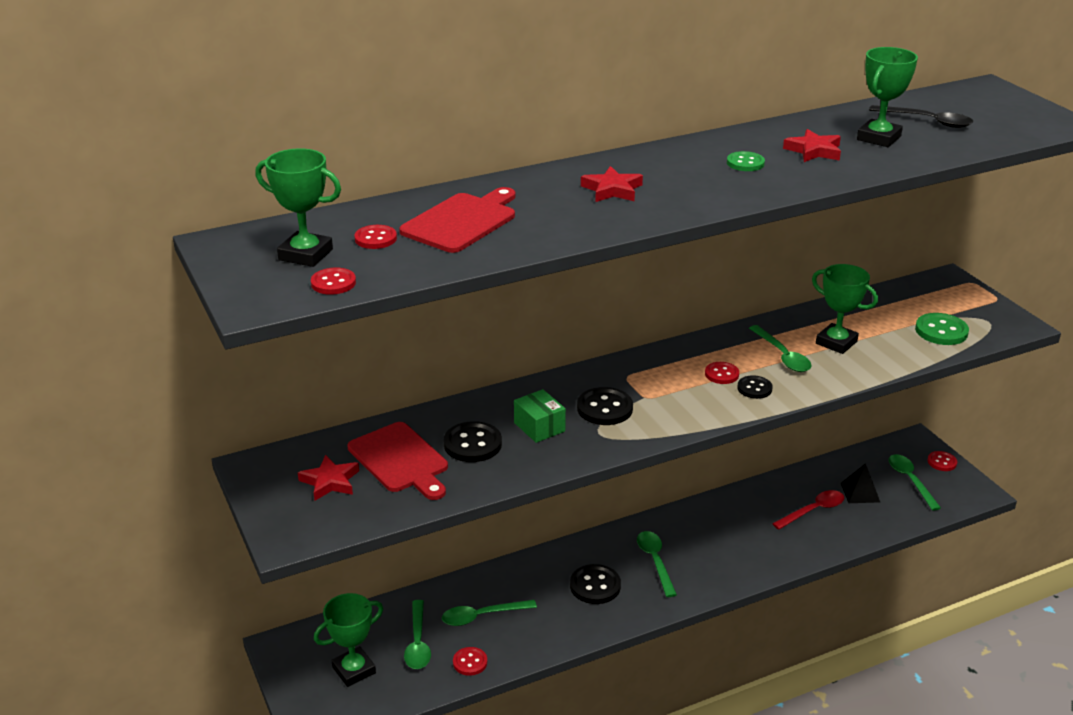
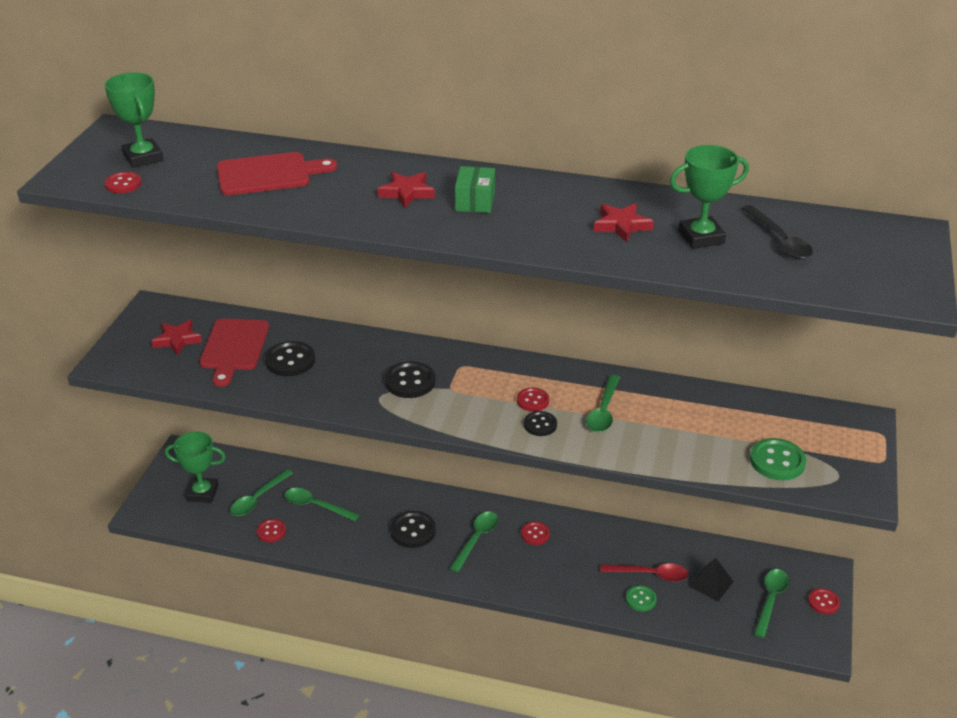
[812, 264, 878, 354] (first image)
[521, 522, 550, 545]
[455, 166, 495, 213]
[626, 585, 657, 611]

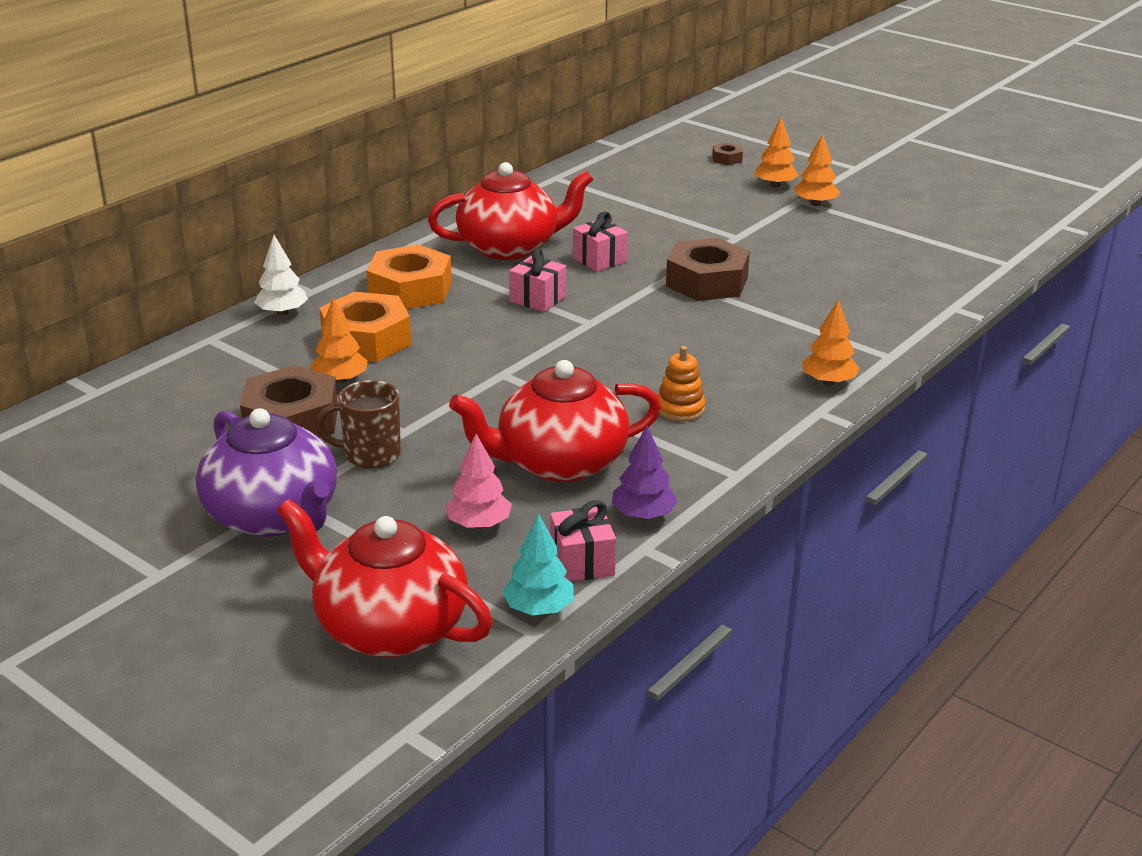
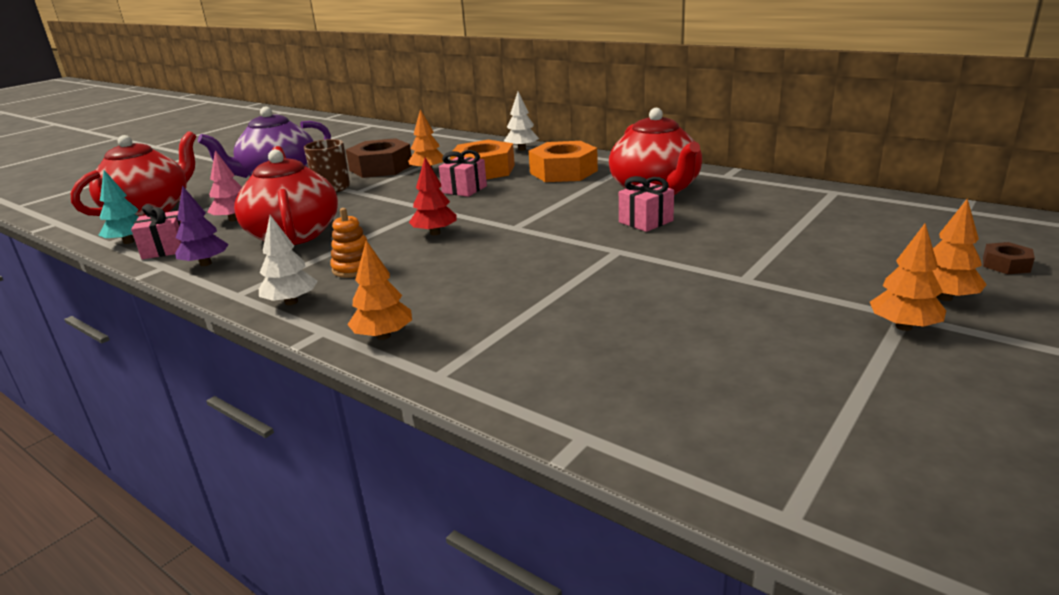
[666, 238, 750, 301] (first image)
[259, 215, 318, 305]
[409, 158, 457, 235]
[439, 150, 487, 197]

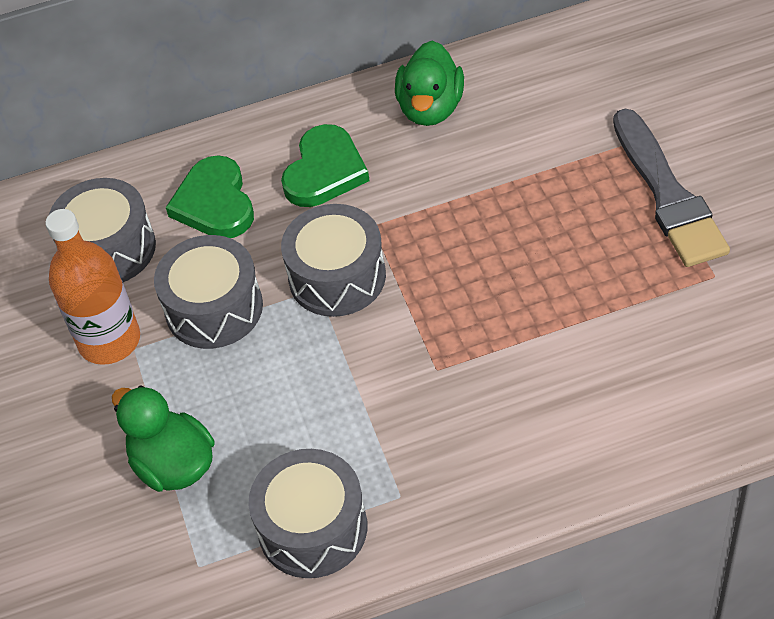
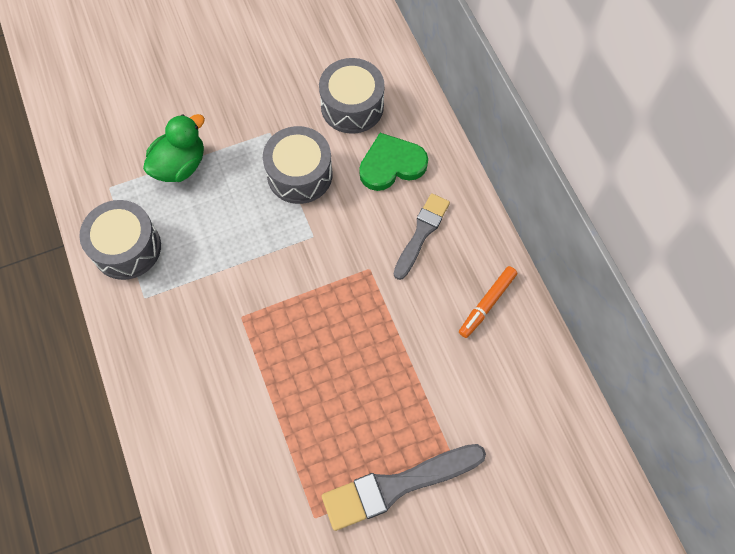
[45, 209, 140, 365] (first image)
[281, 204, 386, 317] (first image)
[393, 193, 450, 280]
[459, 266, 517, 338]

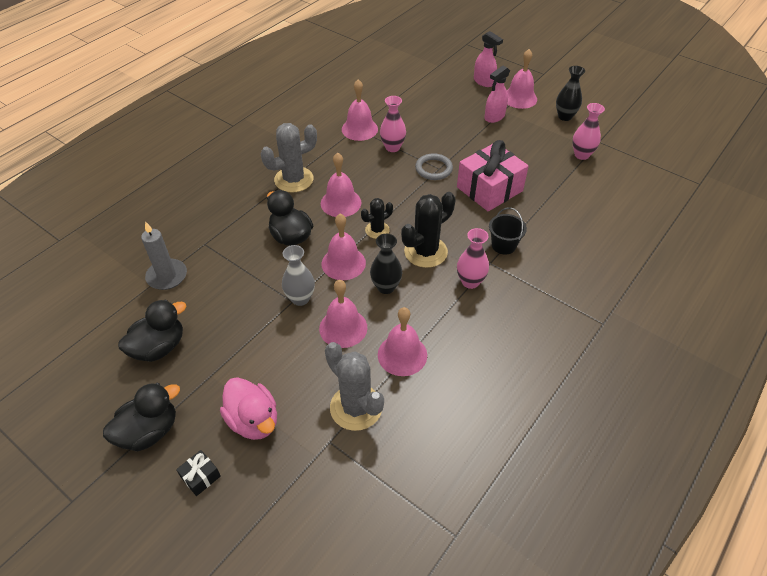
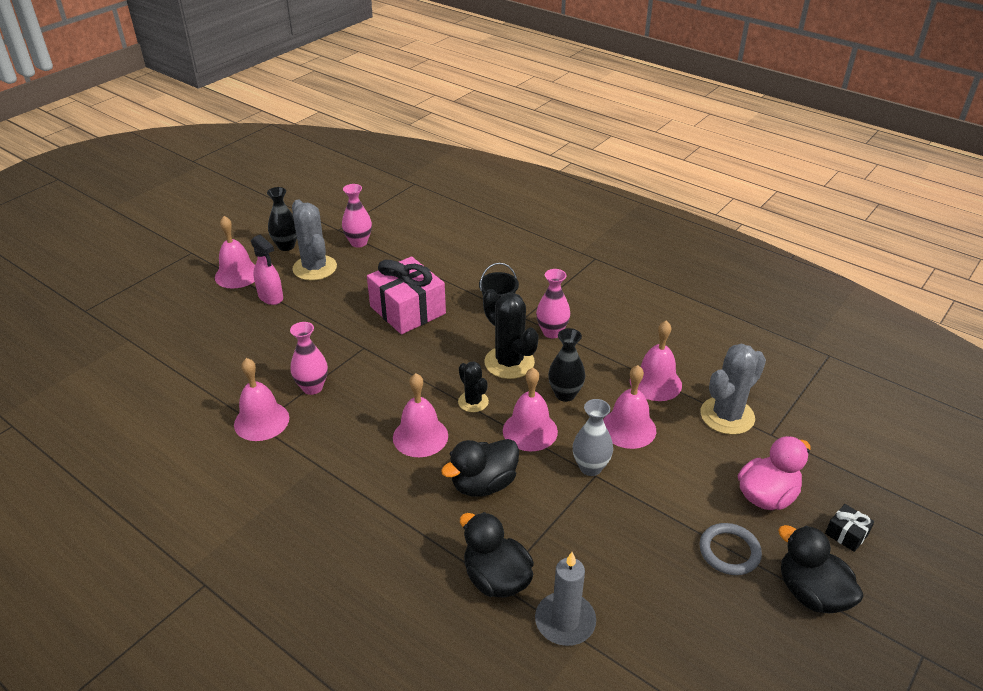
[474, 31, 503, 87] (first image)
[460, 512, 534, 598]
[292, 200, 337, 281]
[700, 523, 762, 575]

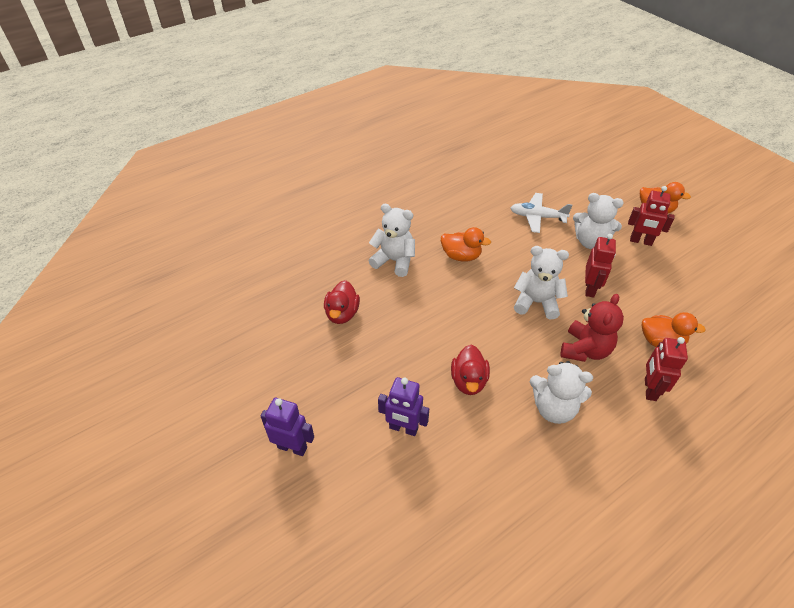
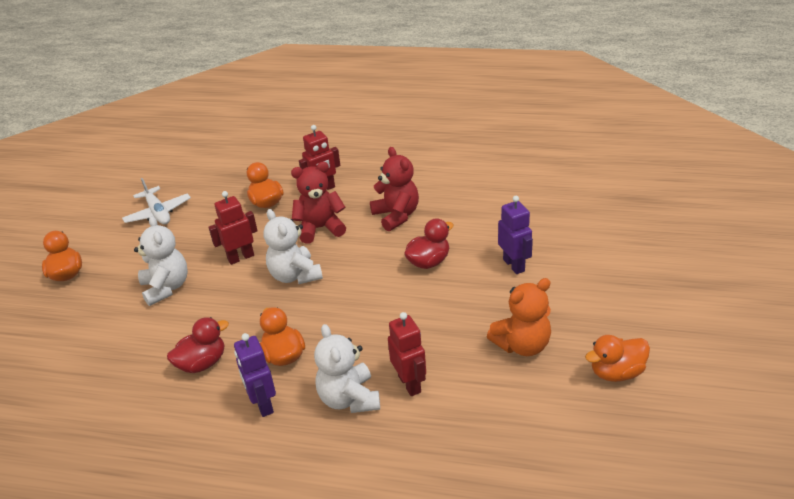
[487, 278, 551, 356]
[585, 335, 650, 382]
[234, 333, 276, 417]
[167, 317, 229, 373]
[122, 178, 191, 224]
[388, 312, 426, 396]
[370, 147, 419, 231]

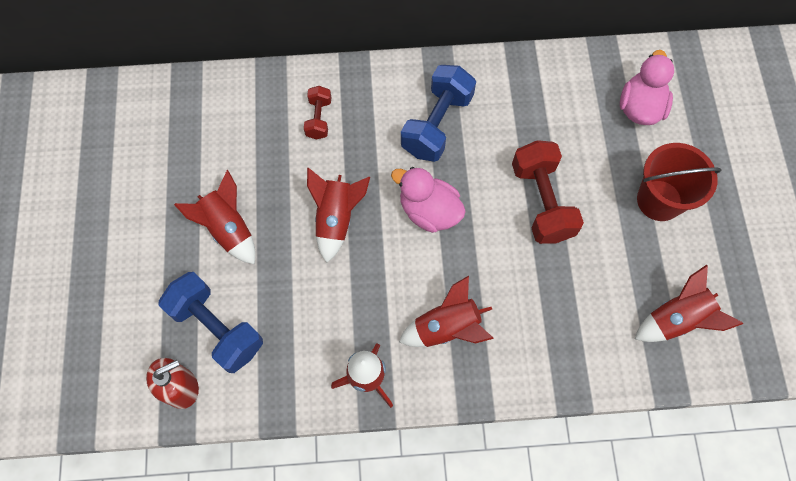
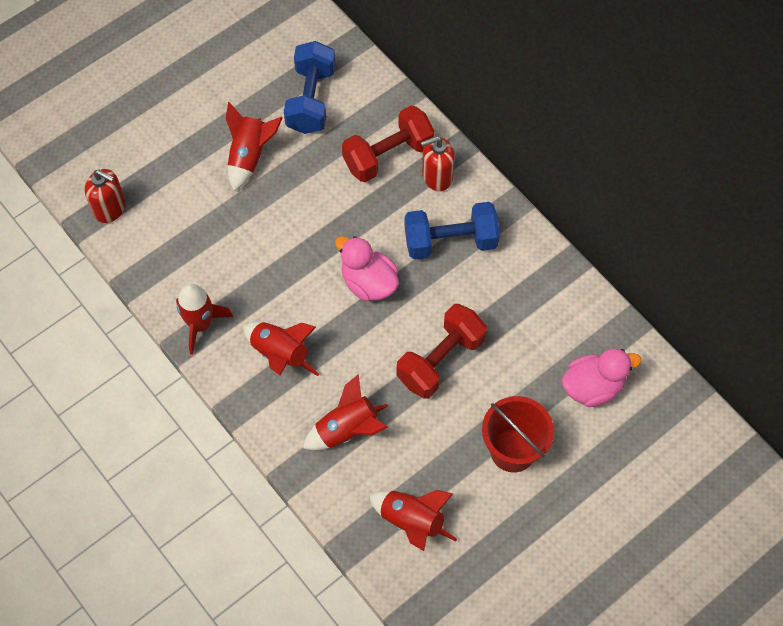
[421, 136, 455, 191]
[284, 41, 335, 134]
[303, 374, 388, 450]
[335, 236, 399, 301]
[342, 105, 435, 182]

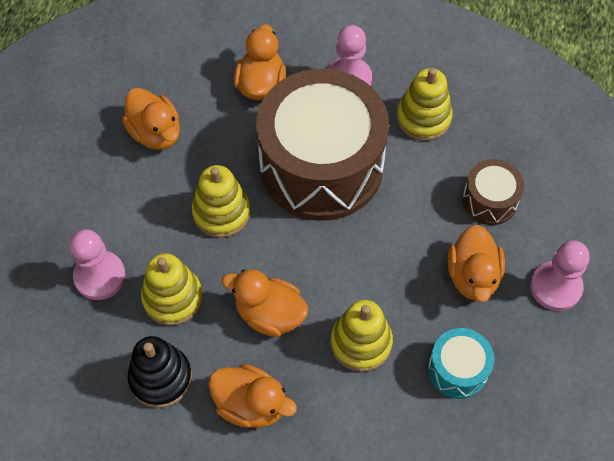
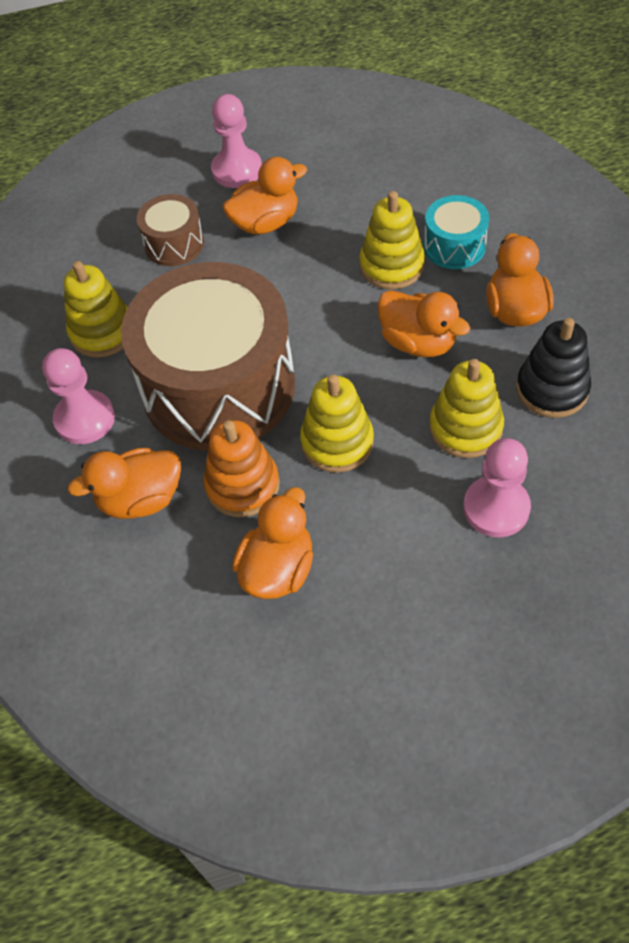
[203, 420, 280, 517]
[424, 195, 489, 269]
[378, 290, 470, 357]

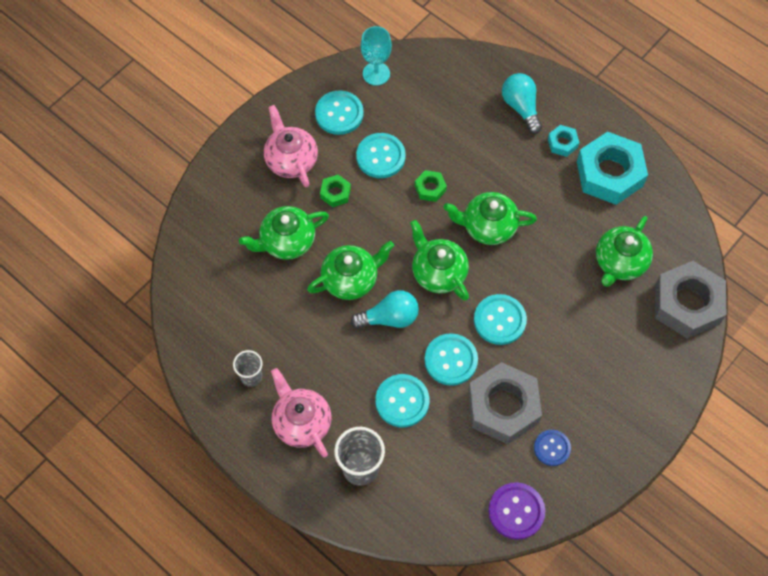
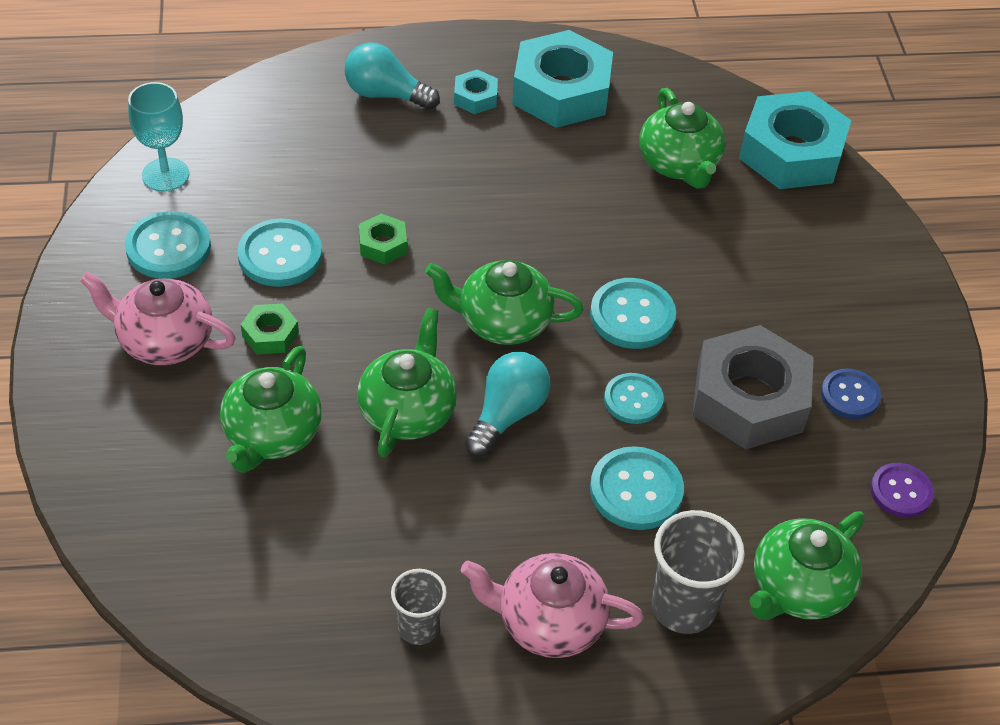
[749, 511, 865, 620]
[739, 91, 852, 189]
[604, 373, 664, 424]
[870, 463, 934, 518]

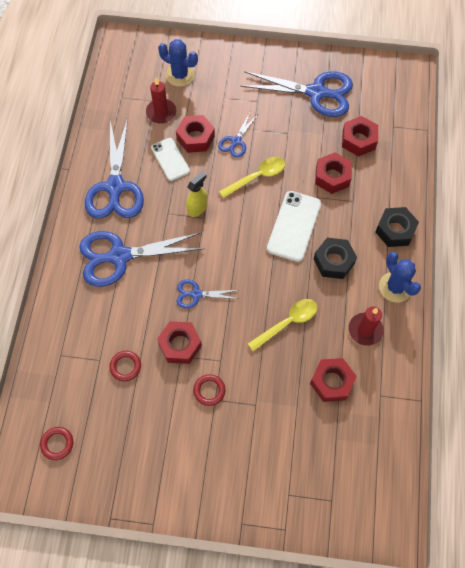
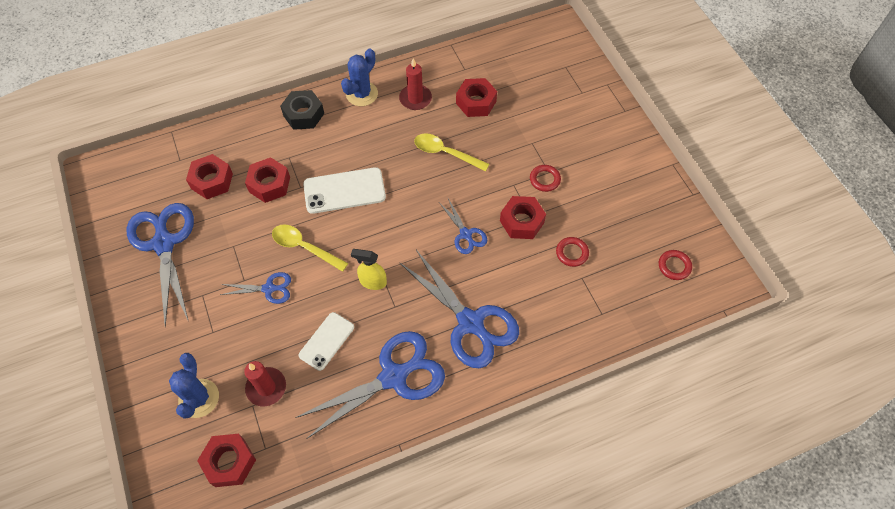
[314, 238, 357, 279] (first image)
[197, 434, 256, 487]

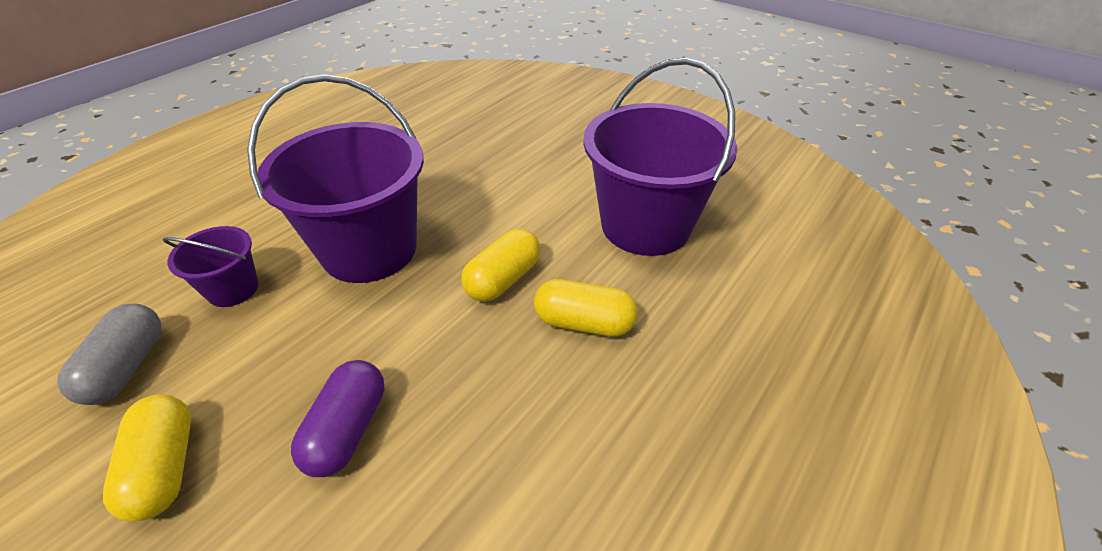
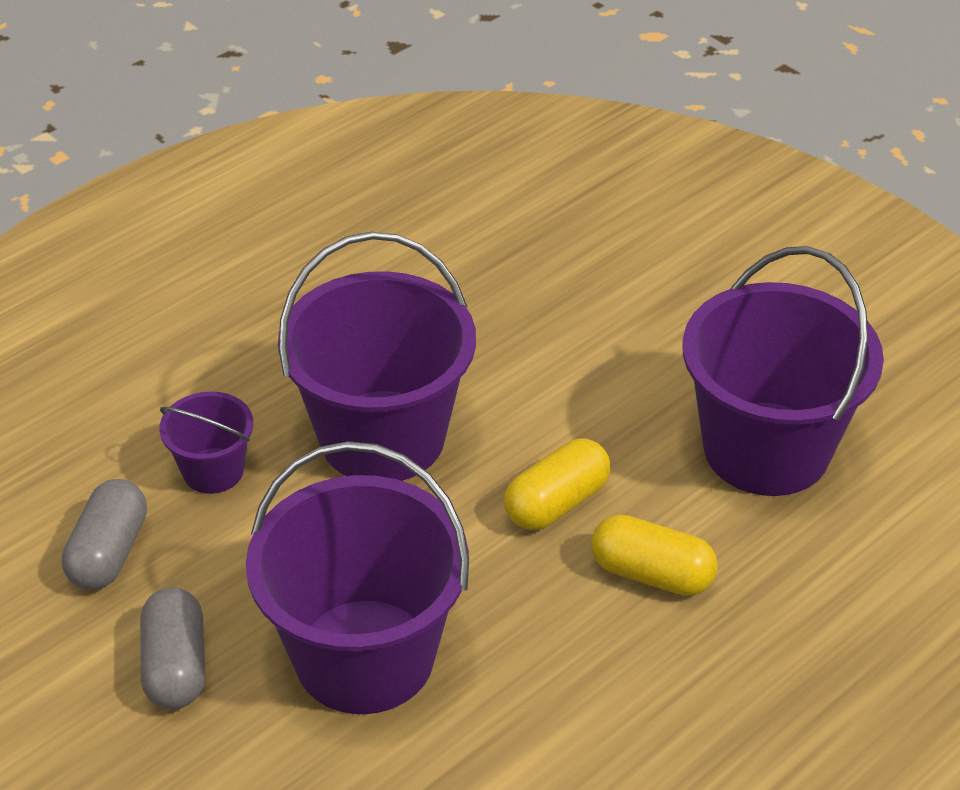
[246, 441, 469, 714]
[140, 588, 205, 709]

